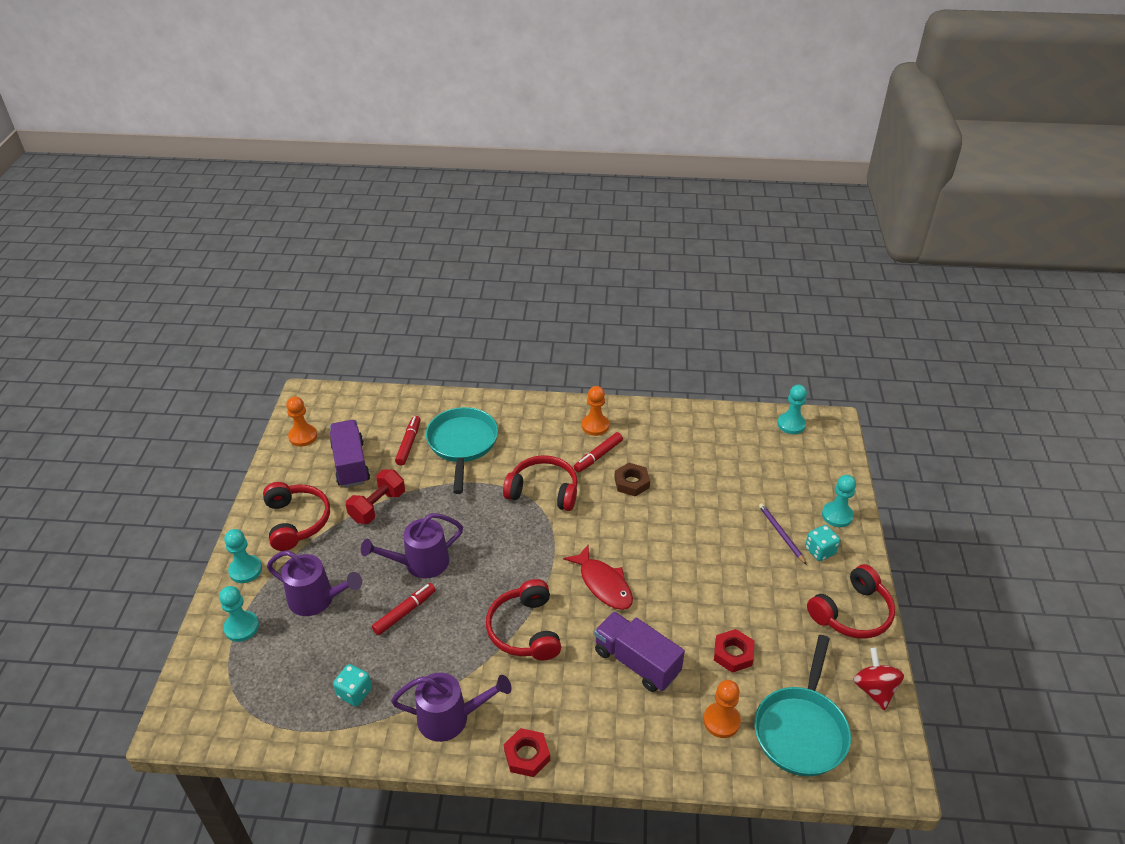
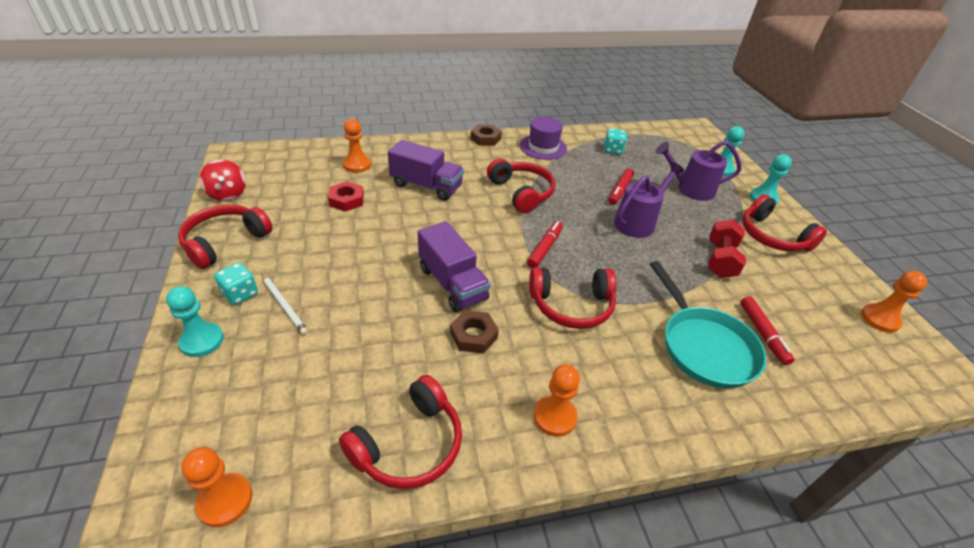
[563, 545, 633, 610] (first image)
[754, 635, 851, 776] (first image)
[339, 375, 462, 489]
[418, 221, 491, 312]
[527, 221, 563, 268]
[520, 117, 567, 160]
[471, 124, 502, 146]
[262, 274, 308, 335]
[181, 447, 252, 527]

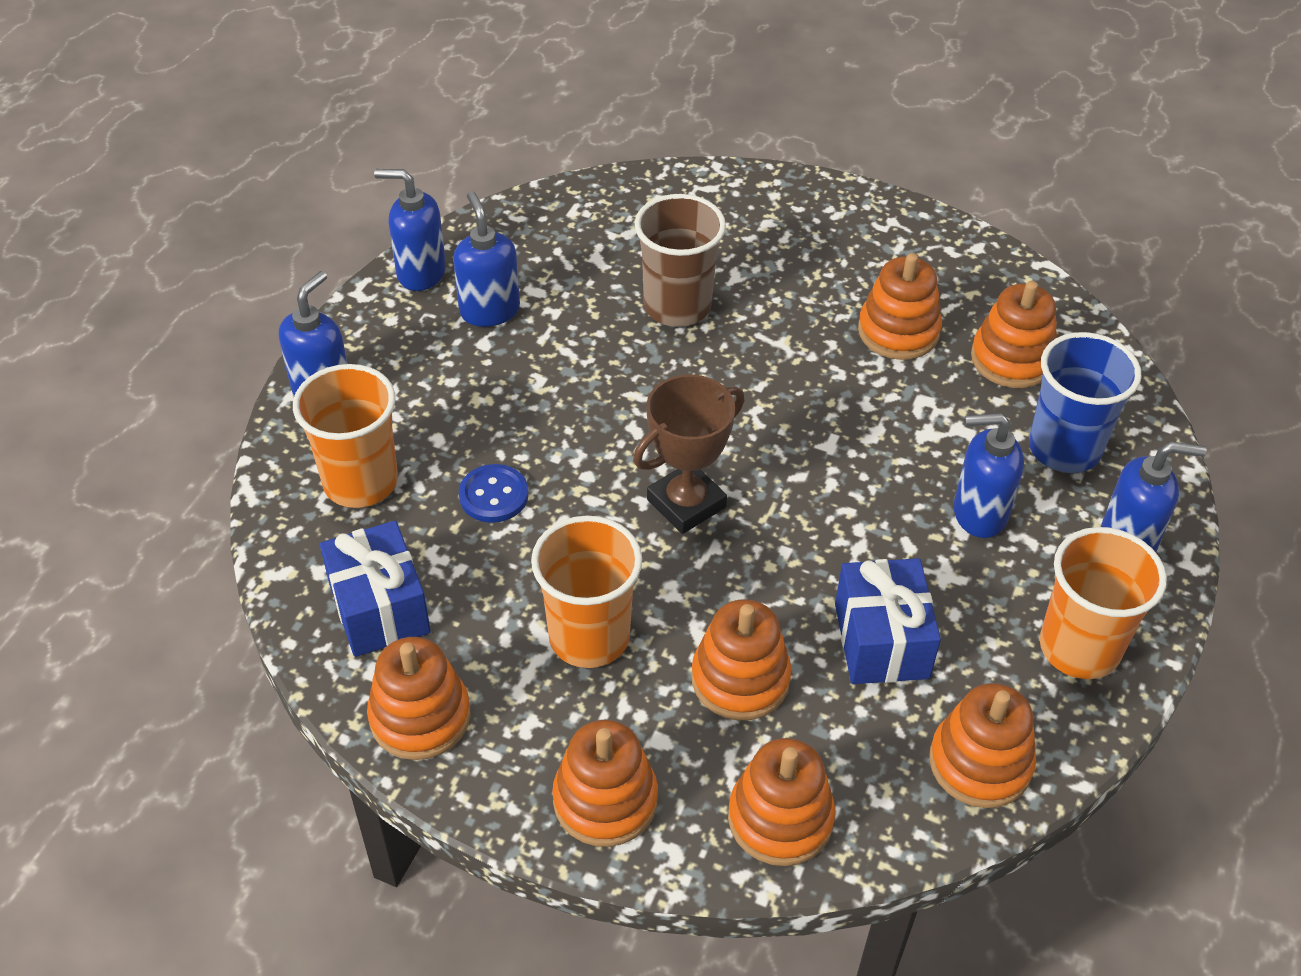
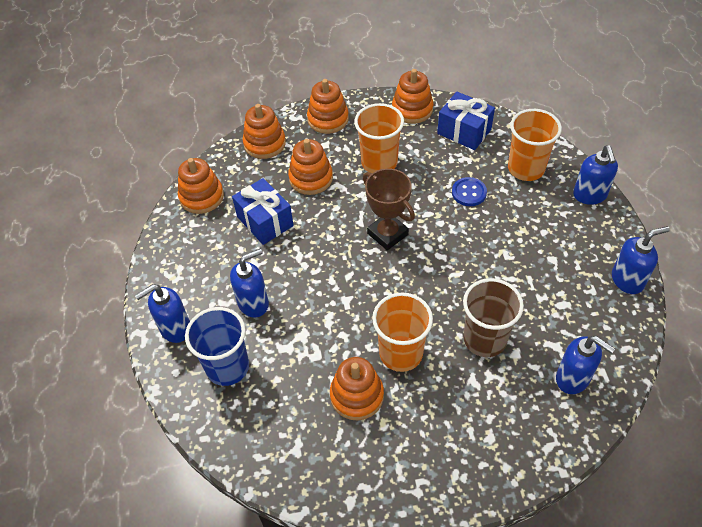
[971, 281, 1057, 388] (first image)
[556, 336, 615, 394]
[372, 293, 433, 372]
[363, 168, 415, 251]

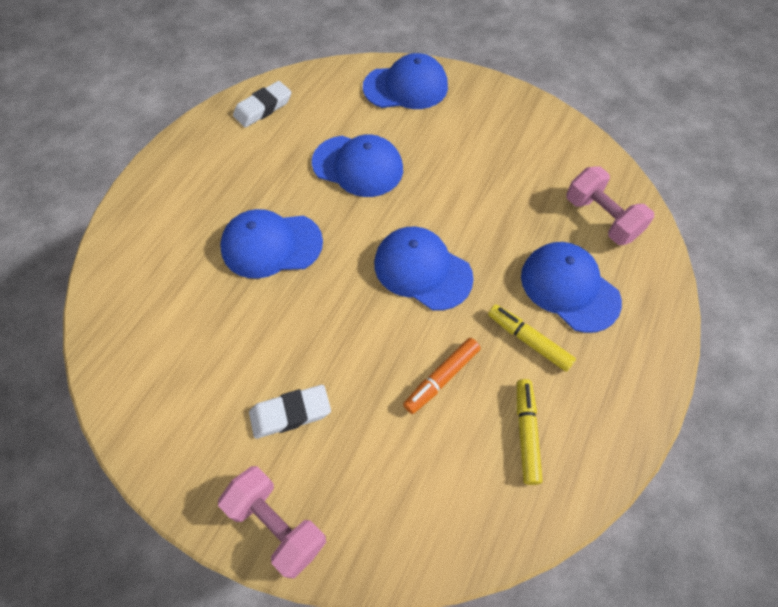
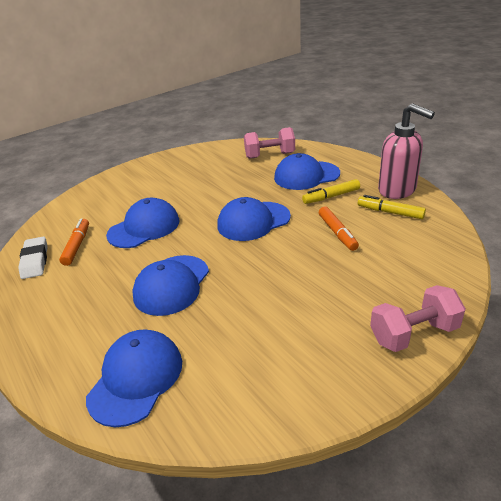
[249, 385, 331, 439] (first image)
[59, 218, 89, 266]
[378, 103, 435, 199]
[86, 329, 182, 427]

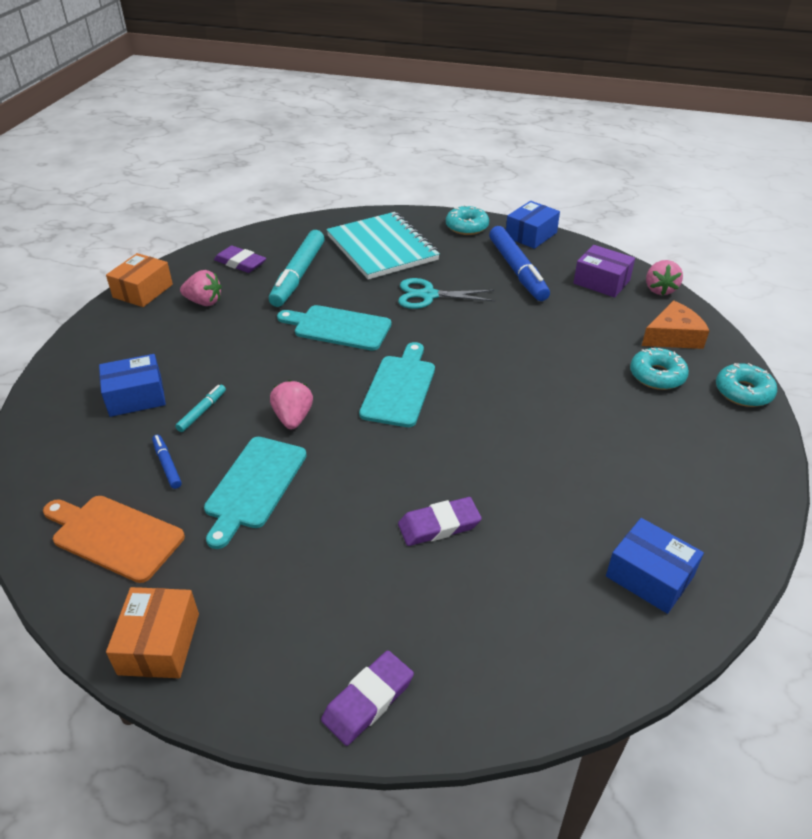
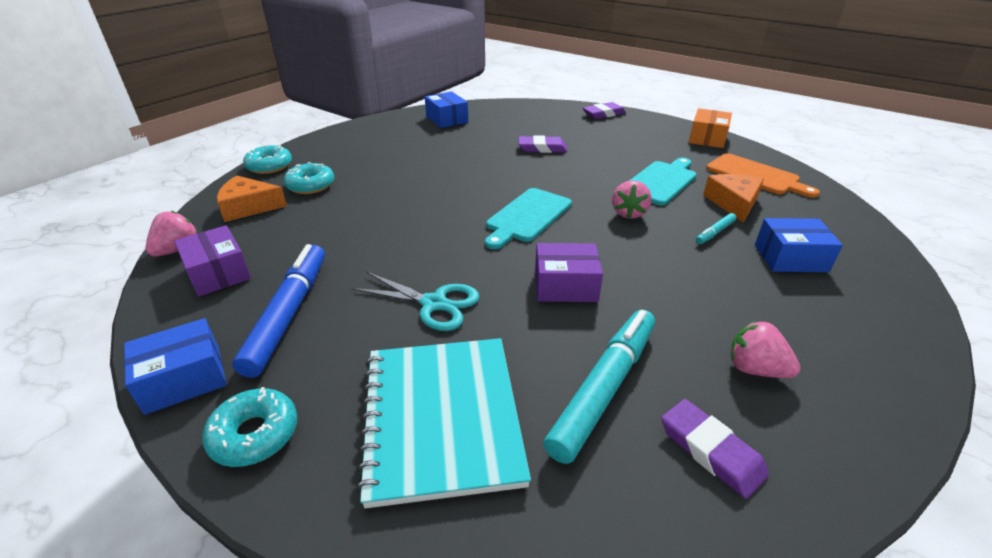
[106, 253, 173, 307] (first image)
[703, 174, 764, 223]
[535, 243, 603, 302]

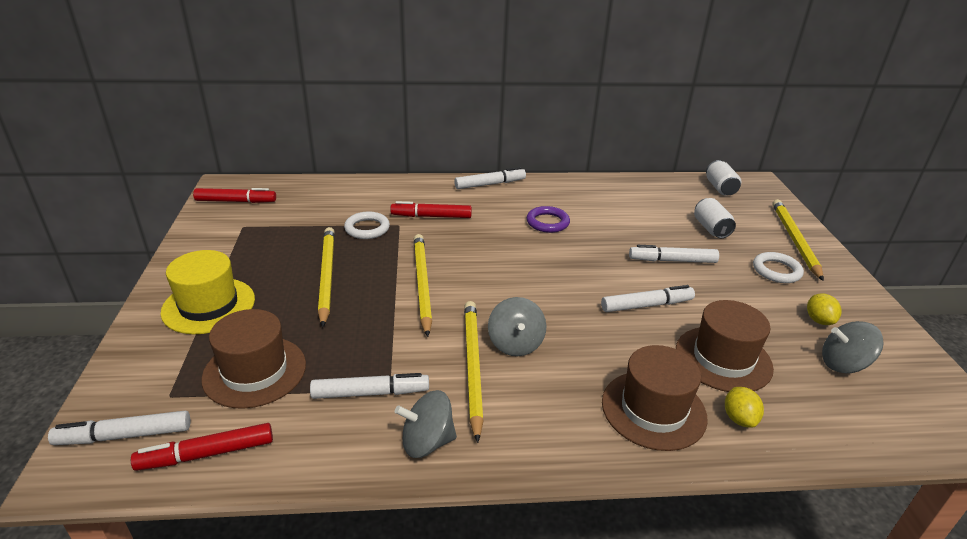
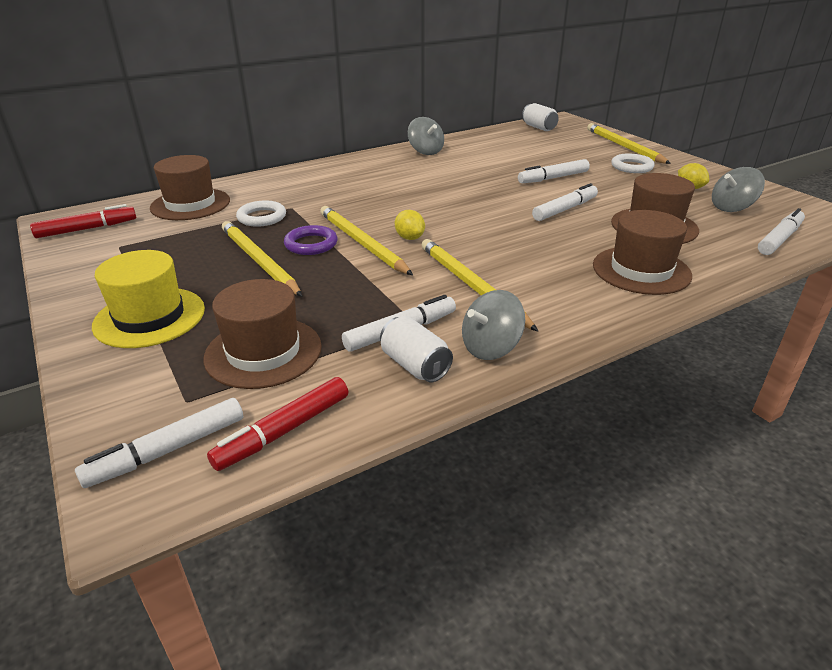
[390, 201, 472, 218] (first image)
[150, 155, 230, 220]
[758, 208, 805, 255]
[408, 117, 444, 155]
[284, 225, 338, 255]
[380, 316, 453, 382]
[395, 210, 425, 240]

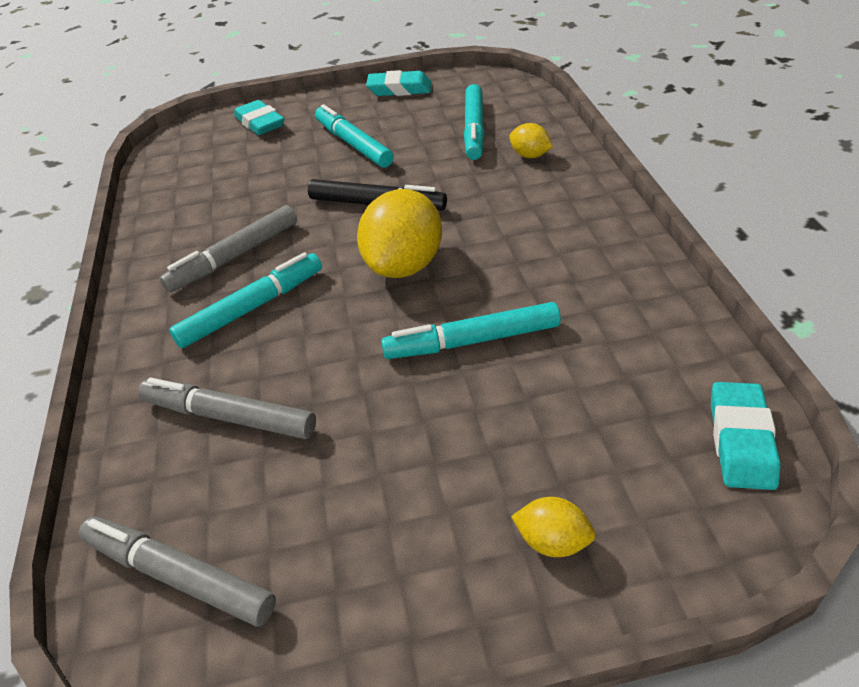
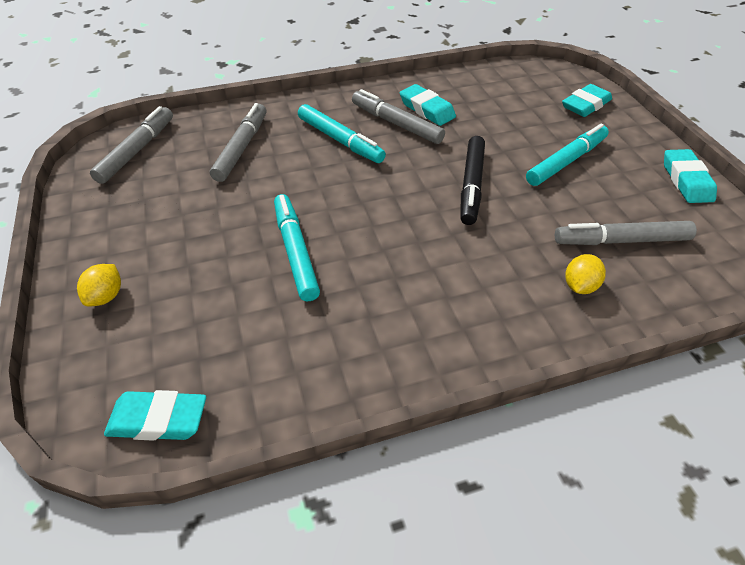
[357, 189, 442, 278] (first image)
[400, 84, 456, 126]
[555, 221, 697, 245]

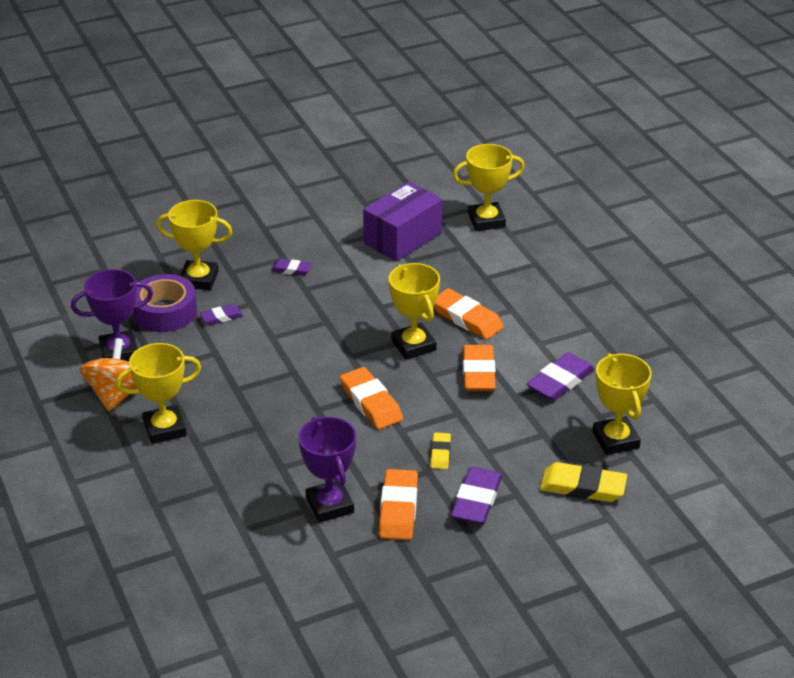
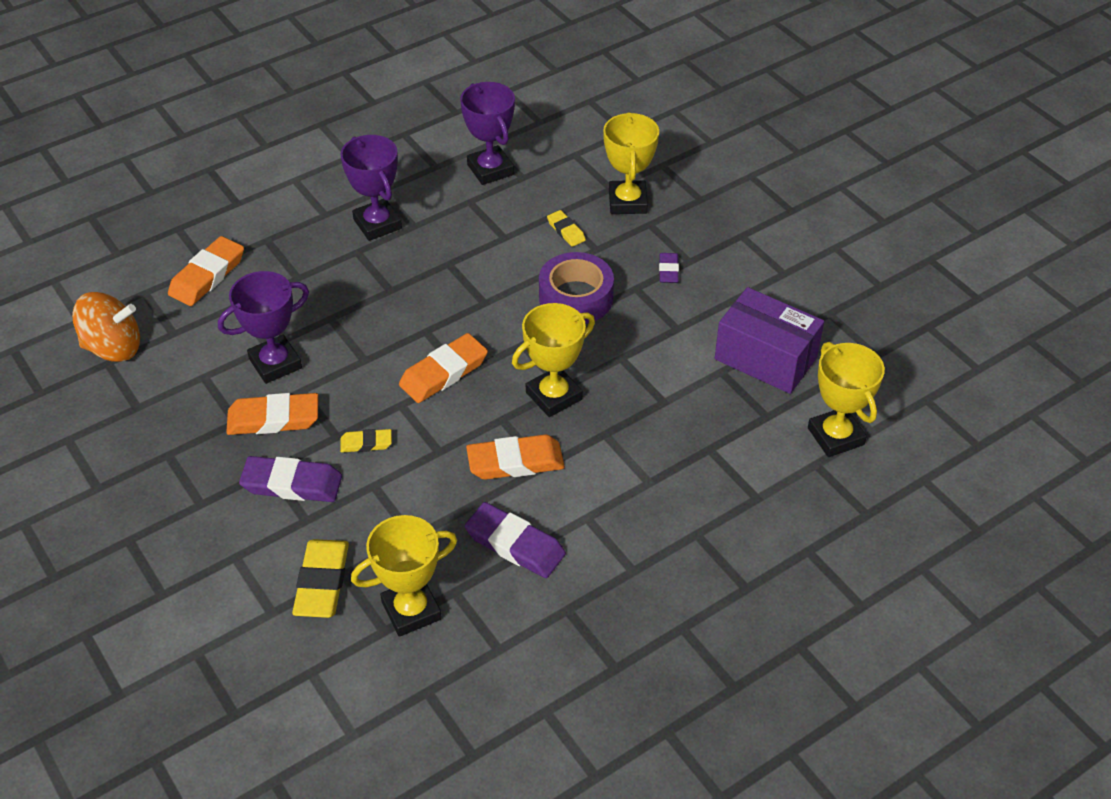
[72, 292, 140, 362]
[539, 252, 614, 324]
[168, 236, 244, 306]
[340, 135, 402, 241]
[547, 210, 586, 247]

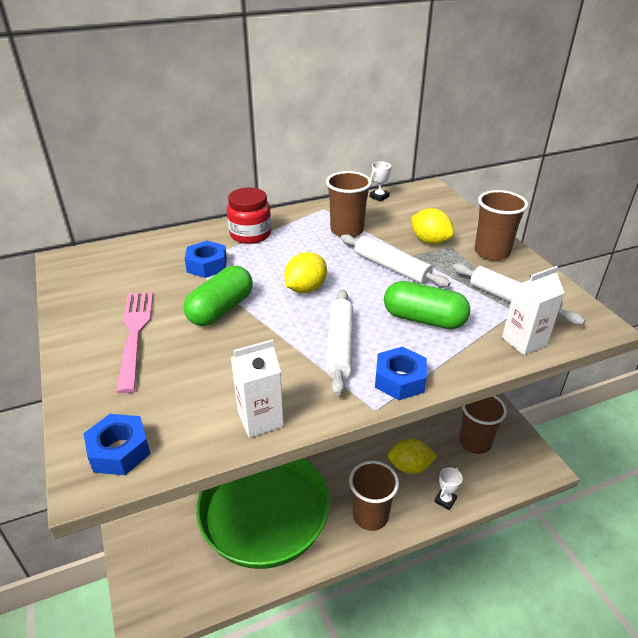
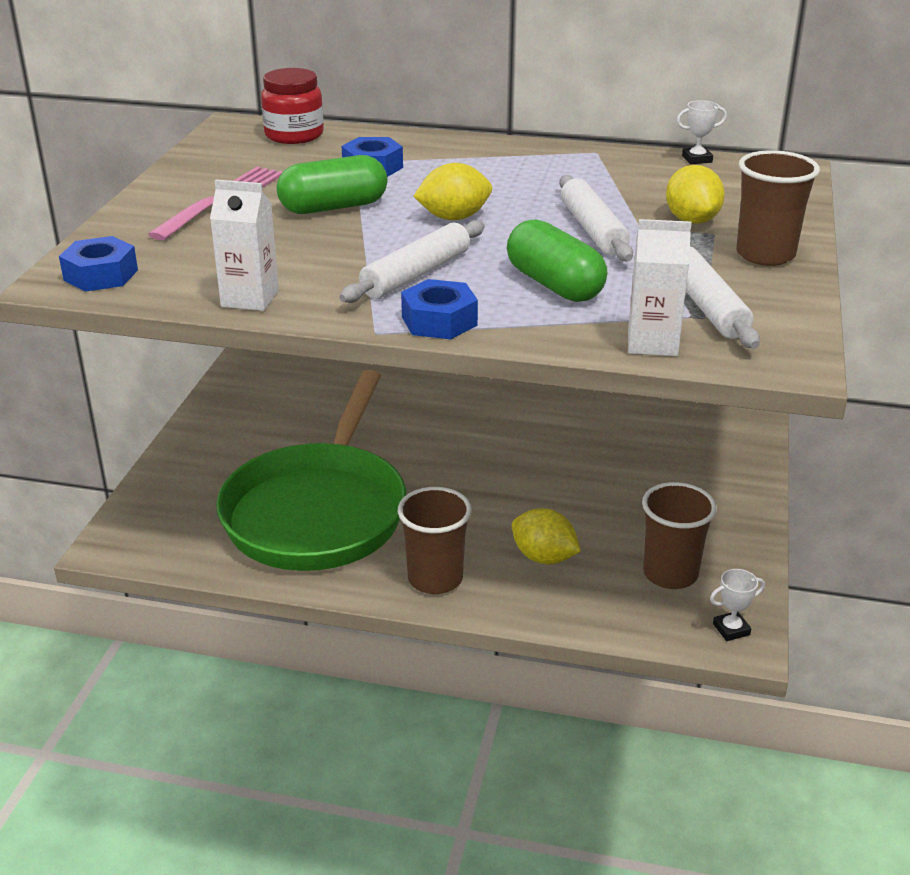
[326, 171, 372, 237] (first image)
[261, 68, 324, 144]
[710, 569, 765, 641]

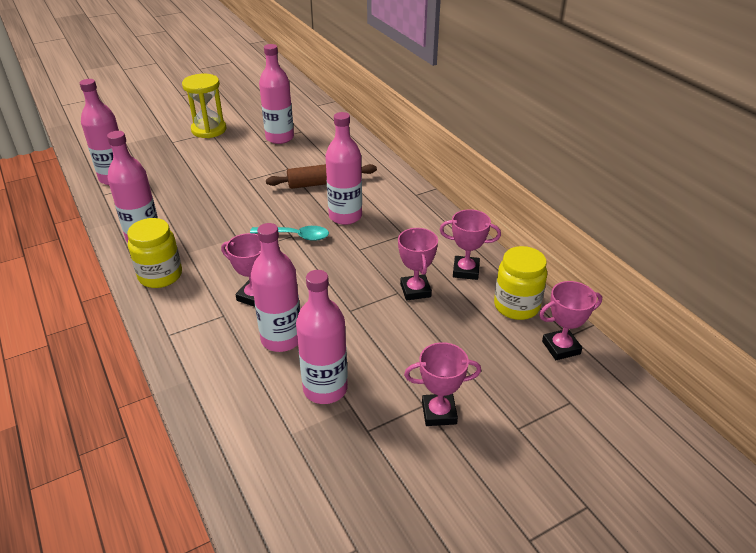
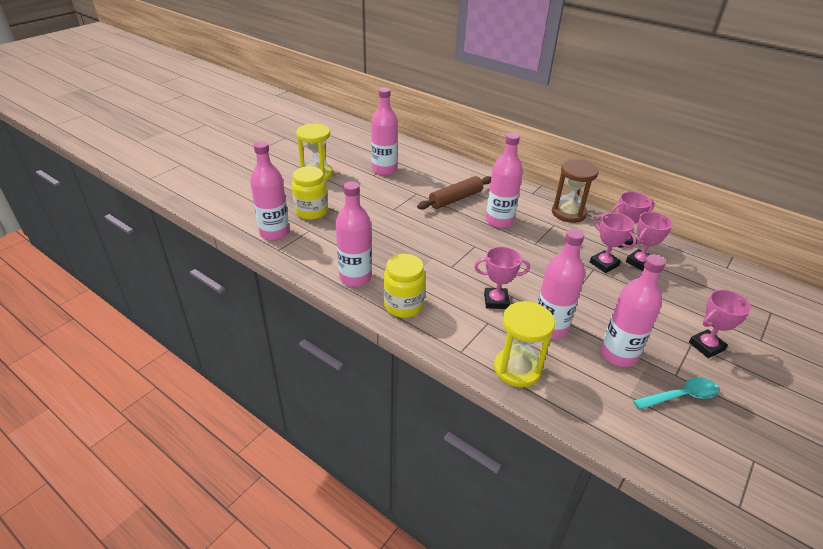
[494, 301, 555, 388]
[552, 159, 599, 223]
[633, 377, 719, 410]
[292, 167, 328, 220]
[626, 212, 673, 271]

